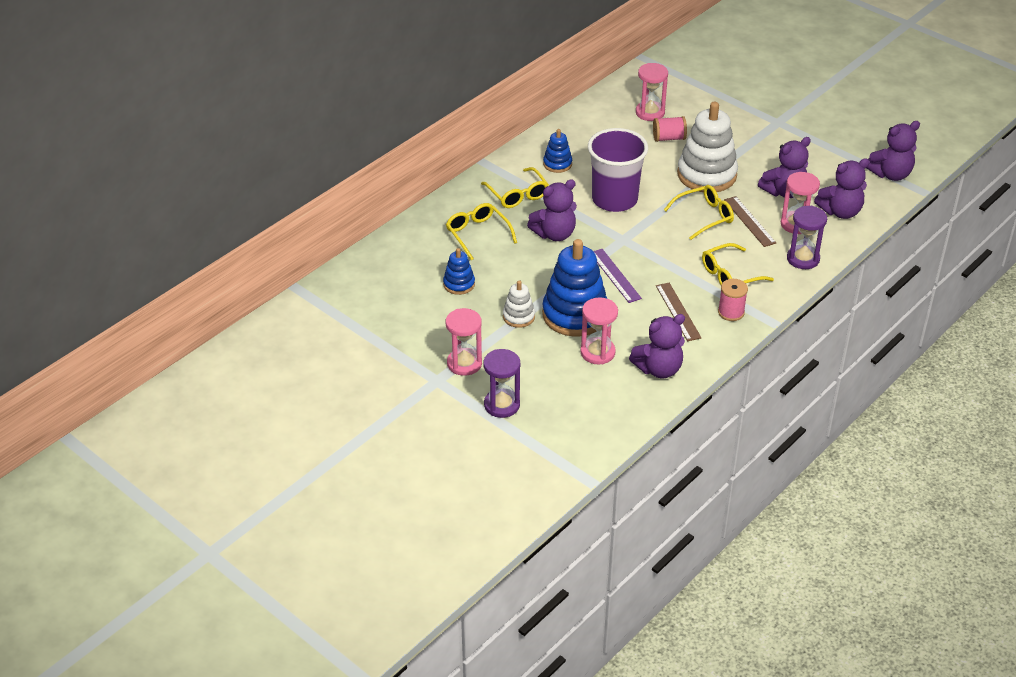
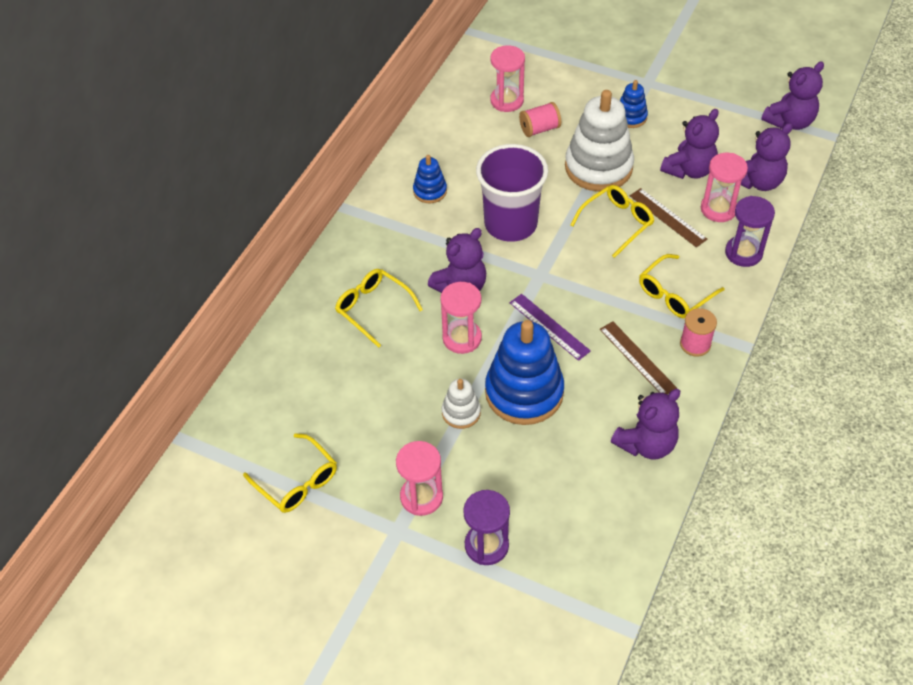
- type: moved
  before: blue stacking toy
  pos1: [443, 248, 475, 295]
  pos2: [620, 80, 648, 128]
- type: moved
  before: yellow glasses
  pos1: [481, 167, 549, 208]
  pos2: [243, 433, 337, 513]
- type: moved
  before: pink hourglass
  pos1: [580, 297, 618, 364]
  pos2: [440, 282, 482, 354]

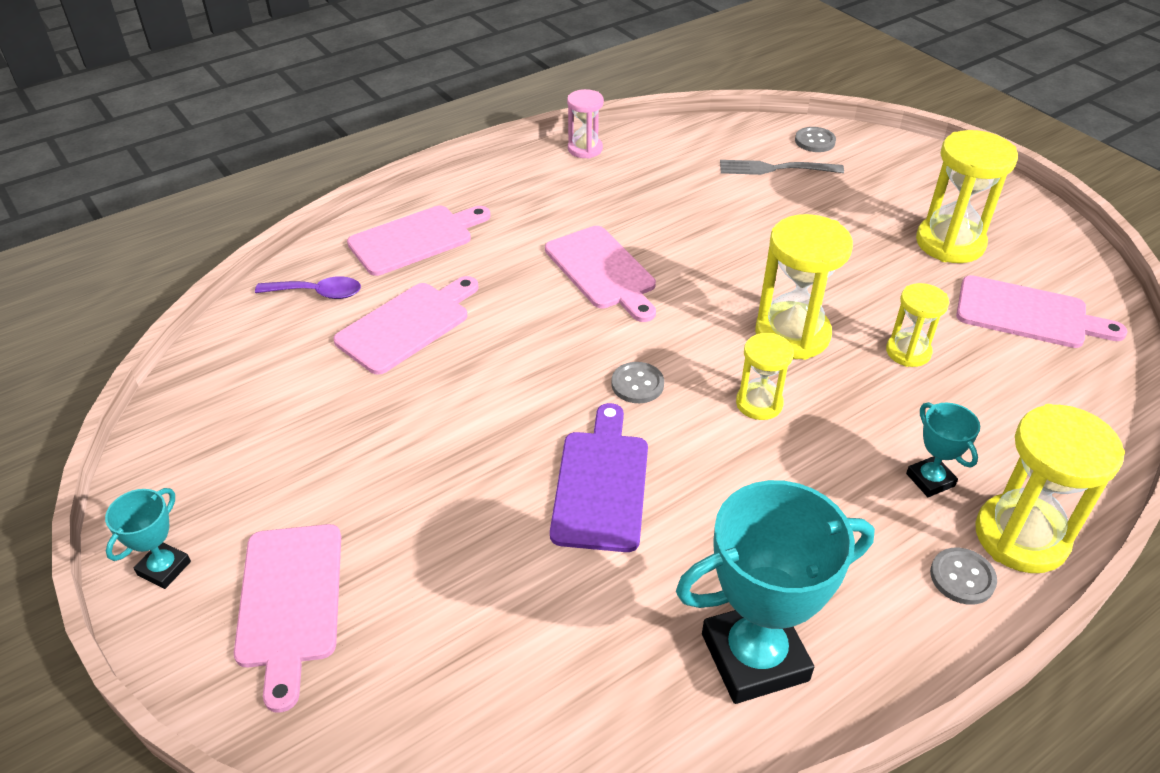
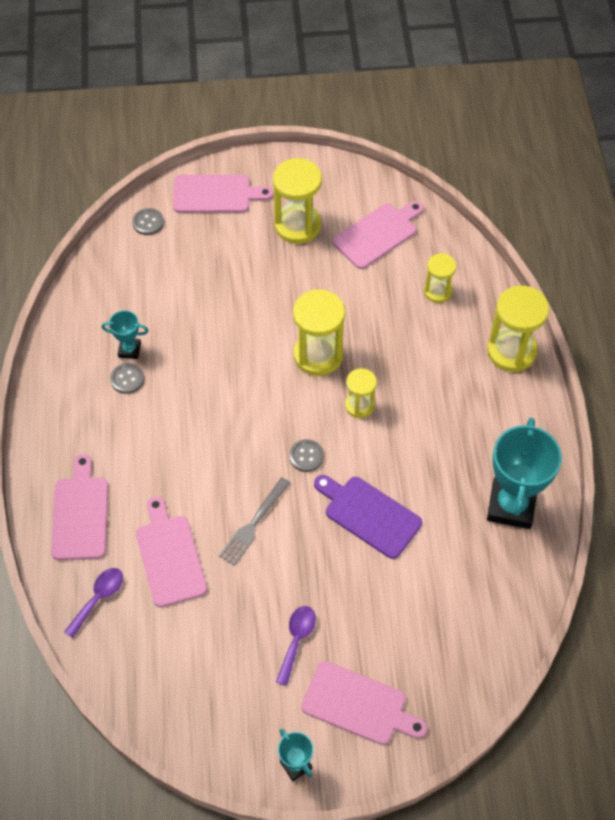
- type: moved
  before: pink cutting board
  pos1: [545, 226, 656, 322]
  pos2: [173, 175, 273, 213]
- type: removed
  before: pink hourglass
  pos1: [567, 89, 604, 159]
- type: moved
  before: grey fork
  pos1: [720, 160, 844, 175]
  pos2: [219, 477, 290, 566]
- type: moved
  before: yellow hourglass
  pos1: [886, 283, 949, 367]
  pos2: [424, 253, 456, 303]
- type: moved
  before: turquoise trophy
  pos1: [906, 402, 980, 497]
  pos2: [102, 310, 149, 359]
- type: moved
  before: grey button
  pos1: [930, 548, 997, 605]
  pos2: [110, 363, 144, 394]
- type: added
  after: purple spoon
  pos2: [276, 606, 316, 686]

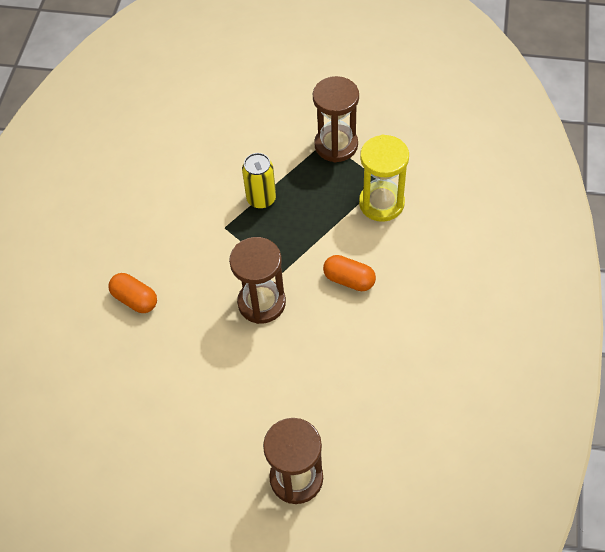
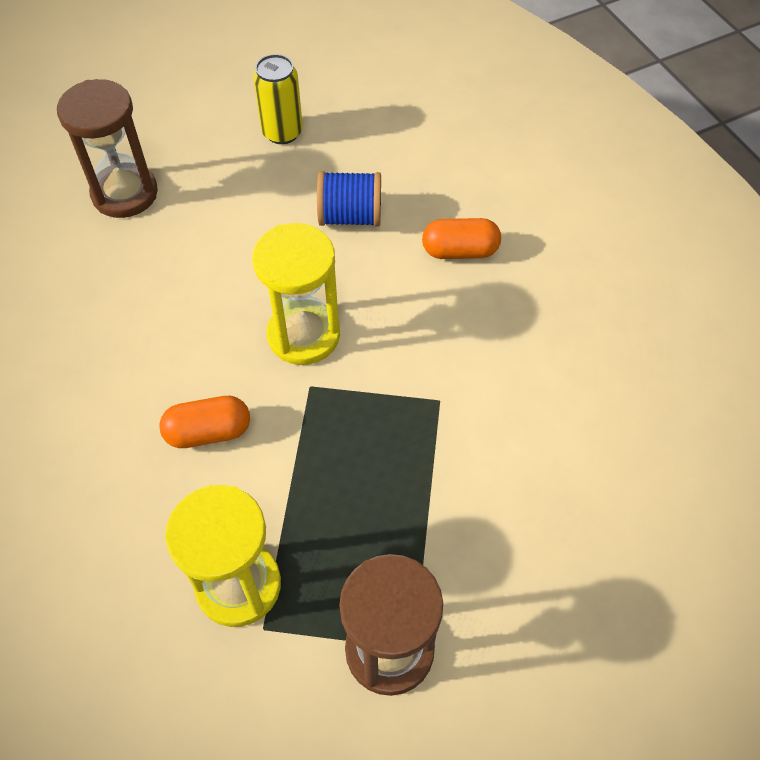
- type: recoloured
  before: brown hourglass
  after: yellow hourglass
  pos1: [229, 237, 286, 324]
  pos2: [252, 223, 340, 365]
- type: moved
  before: yellow can
  pos1: [242, 153, 276, 209]
  pos2: [253, 54, 303, 144]
- type: added
  after: blue spool
  pos2: [317, 171, 381, 227]

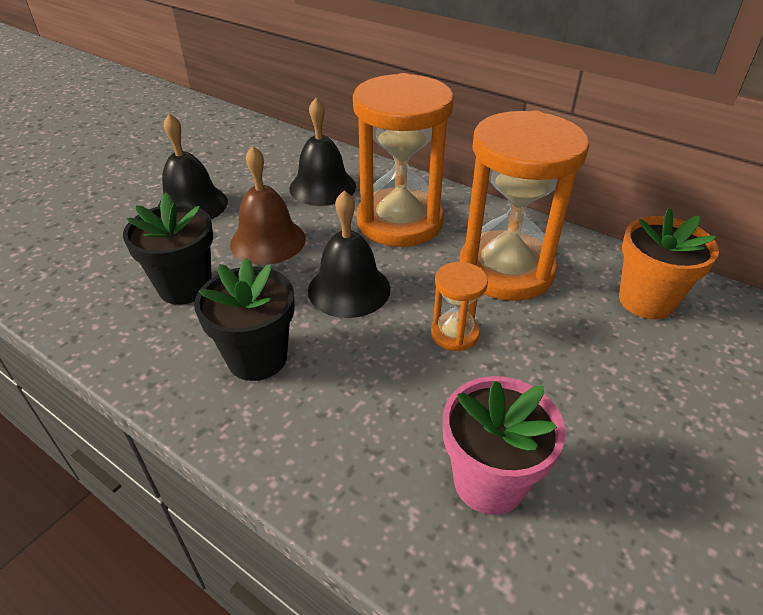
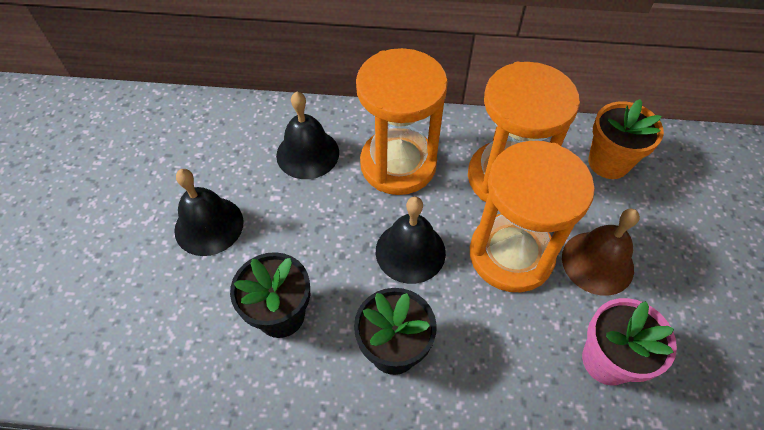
- type: moved
  before: brown bell
  pos1: [230, 146, 306, 265]
  pos2: [562, 209, 640, 296]
- type: resized
  before: orange hourglass
  pos1: [431, 262, 488, 351]
  pos2: [470, 141, 595, 292]
  scale: 2.22

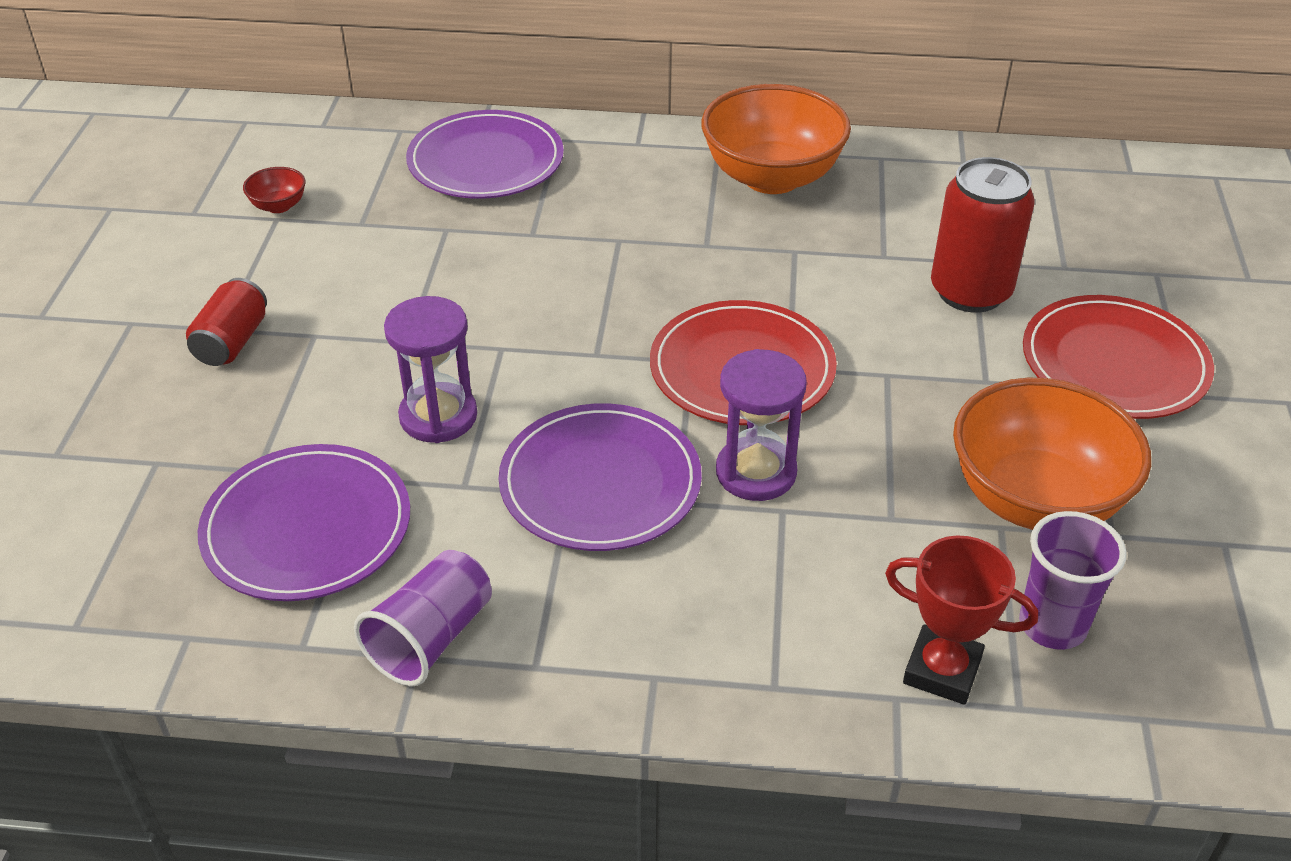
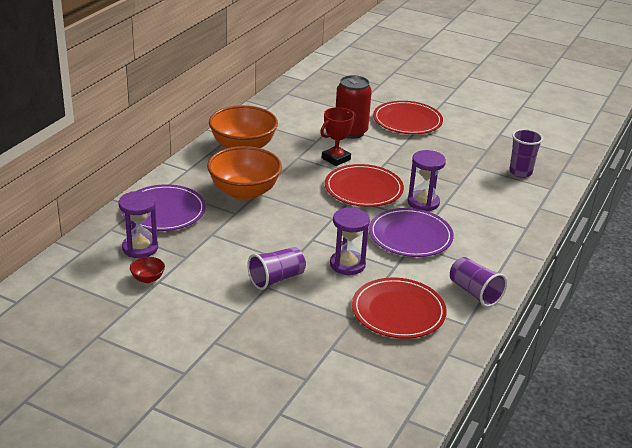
- type: removed
  before: red can
  pos1: [186, 278, 267, 366]
- type: recoloured
  before: purple plate
  after: red plate
  pos1: [198, 444, 410, 601]
  pos2: [352, 277, 447, 339]
- type: moved
  before: red trophy
  pos1: [885, 535, 1038, 705]
  pos2: [320, 107, 356, 166]
- type: moved
  before: orange bowl
  pos1: [953, 378, 1151, 530]
  pos2: [207, 146, 282, 200]
- type: added
  after: purple hourglass
  pos2: [118, 191, 158, 258]
- type: added
  after: purple cup
  pos2: [247, 247, 306, 290]

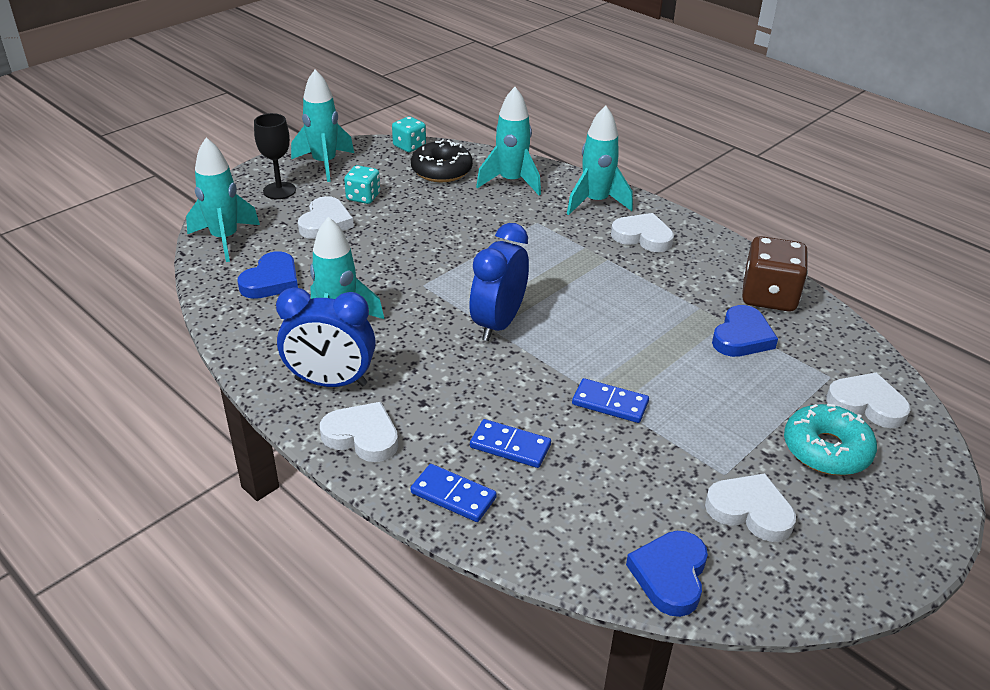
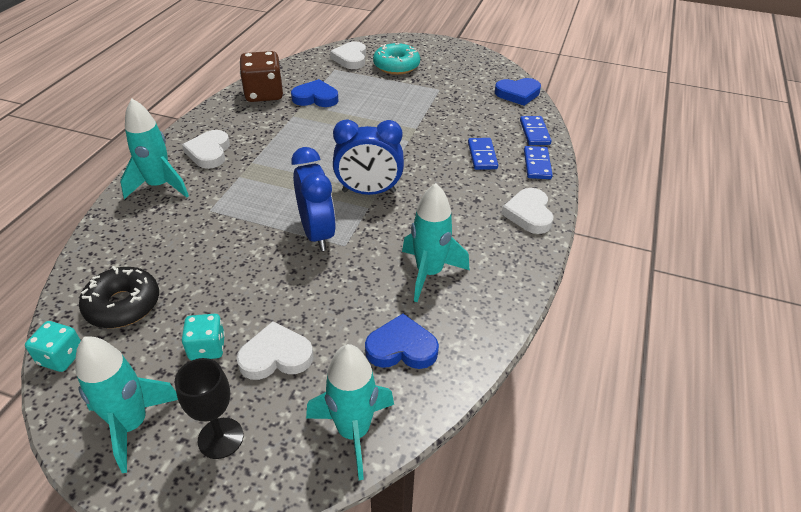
- type: moved
  before: blue clock
  pos1: [276, 287, 376, 387]
  pos2: [291, 147, 336, 251]
- type: removed
  before: turquoise rocket
  pos1: [476, 87, 541, 195]
- type: moved
  before: blue domino
  pos1: [572, 378, 649, 423]
  pos2: [520, 116, 551, 145]
- type: removed
  before: white heart
  pos1: [705, 473, 796, 542]

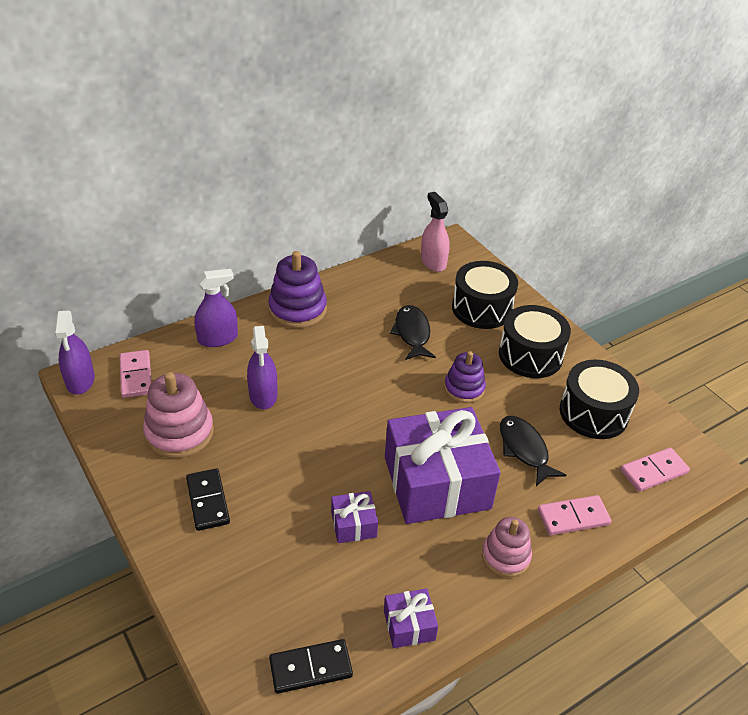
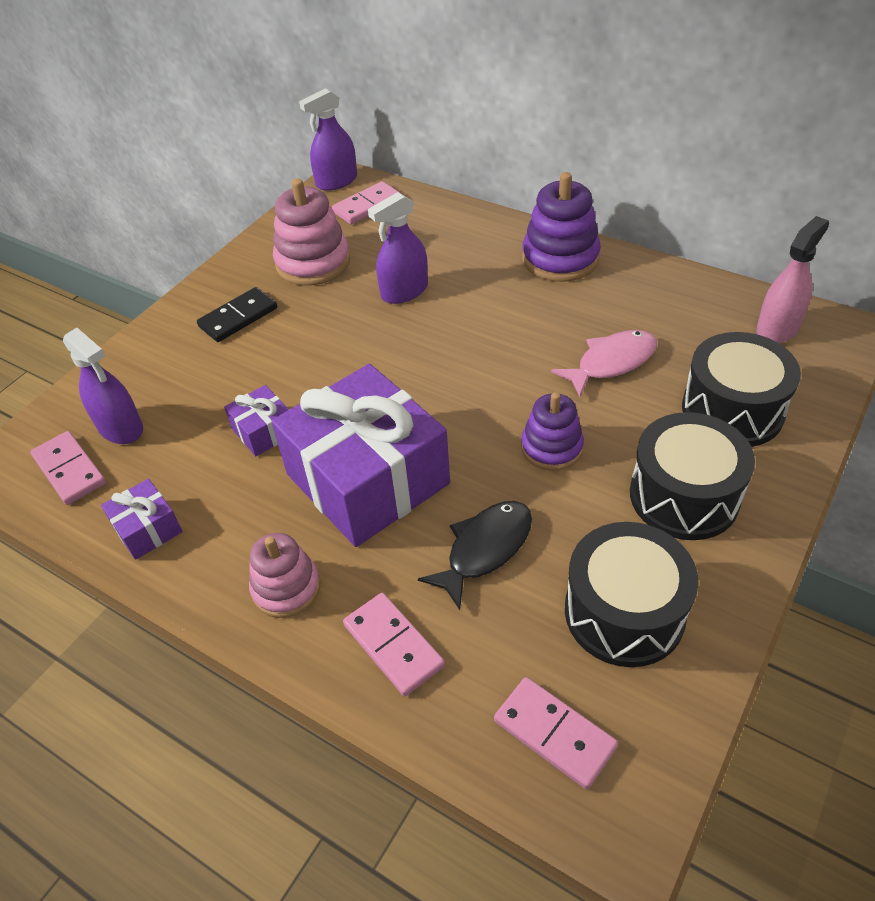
- type: moved
  before: purple spray bottle
  pos1: [194, 269, 238, 347]
  pos2: [63, 328, 143, 444]
- type: recoloured
  before: black domino
  after: pink domino
  pos1: [269, 639, 353, 694]
  pos2: [30, 431, 106, 505]
- type: recoloured
  before: black fish
  after: pink fish
  pos1: [390, 305, 436, 360]
  pos2: [551, 330, 657, 397]

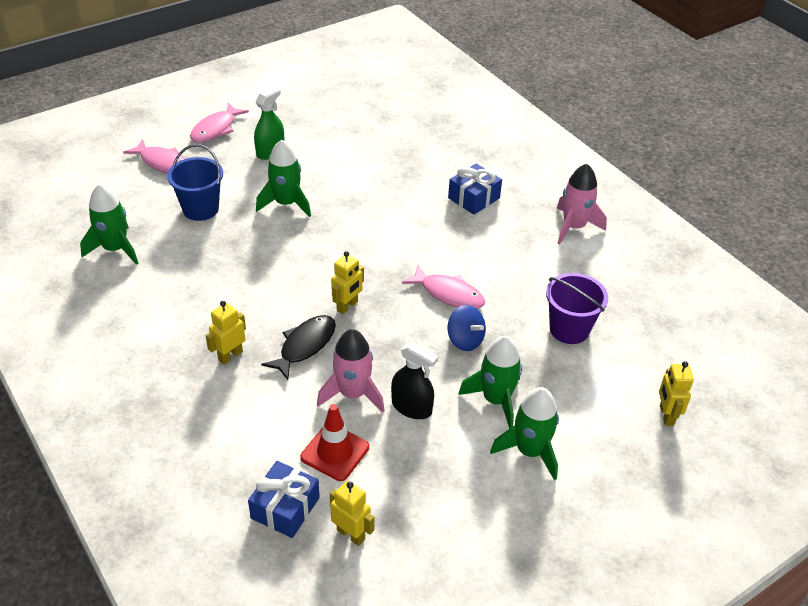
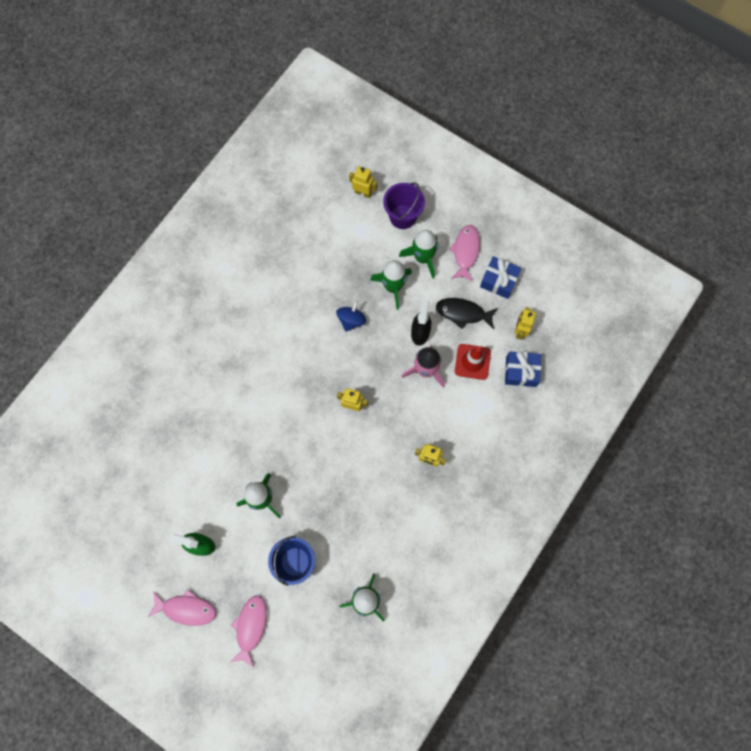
- type: moved
  before: black fish
  pos1: [261, 315, 336, 380]
  pos2: [436, 298, 498, 329]
- type: moved
  before: pink fish
  pos1: [402, 265, 485, 309]
  pos2: [449, 225, 480, 282]
- type: moved
  before: blue gift
  pos1: [448, 163, 502, 215]
  pos2: [480, 256, 522, 299]
- type: moved
  before: purple bucket
  pos1: [546, 273, 608, 344]
  pos2: [383, 182, 425, 229]
- type: removed
  before: pink rocket
  pos1: [557, 164, 607, 245]
- type: turned
  before: yellow robot
  pos1: [659, 361, 694, 426]
  pos2: [349, 166, 377, 198]
  turn: -135

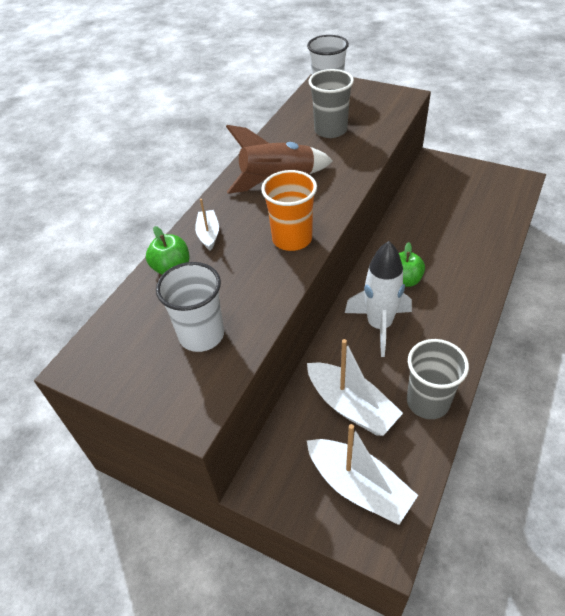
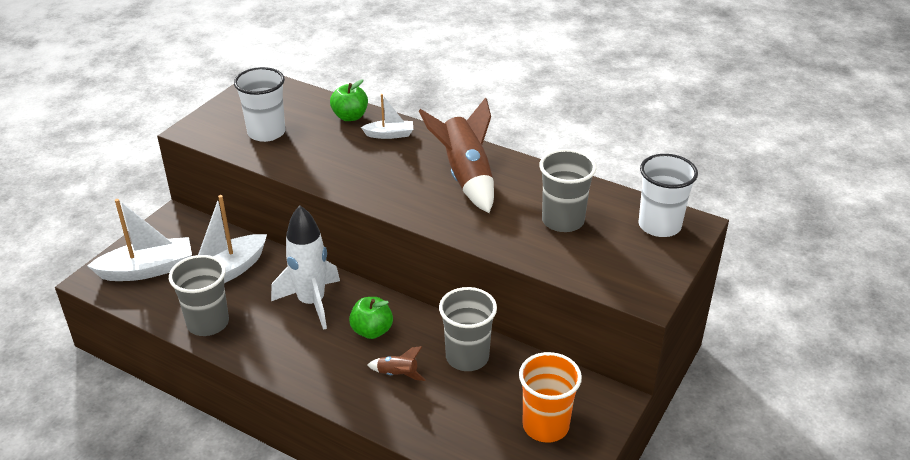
- type: moved
  before: orange cup
  pos1: [261, 170, 317, 251]
  pos2: [519, 352, 582, 443]
- type: turned
  before: white boat
  pos1: [307, 424, 418, 525]
  pos2: [87, 199, 192, 281]
  turn: -150
- type: added
  after: brown rocket
  pos2: [367, 346, 425, 381]
- type: added
  after: grey cup
  pos2: [439, 287, 497, 371]

